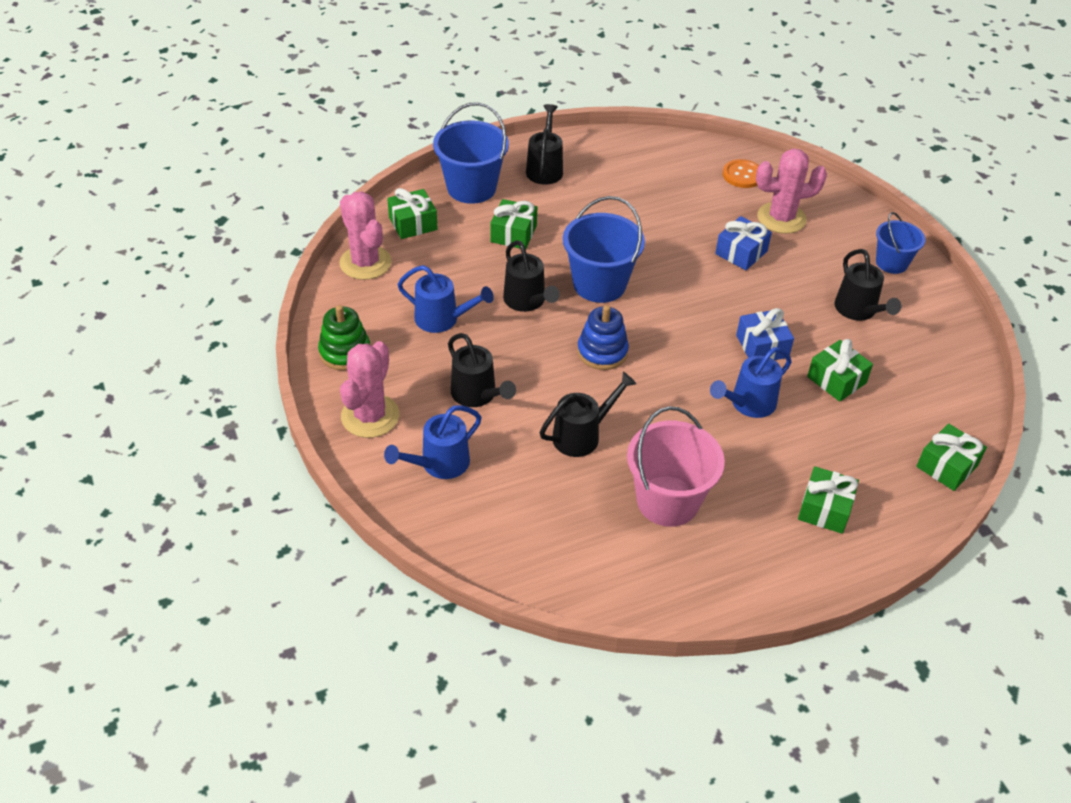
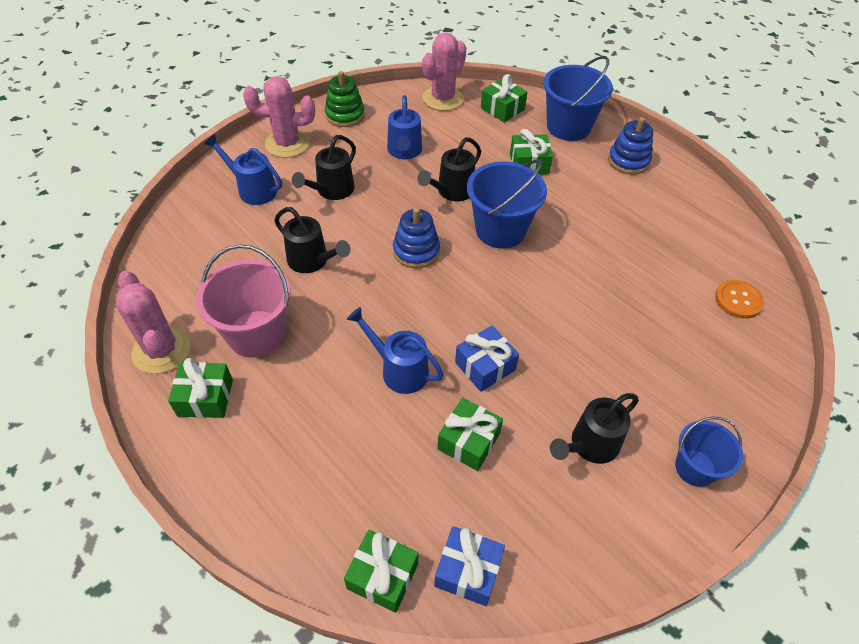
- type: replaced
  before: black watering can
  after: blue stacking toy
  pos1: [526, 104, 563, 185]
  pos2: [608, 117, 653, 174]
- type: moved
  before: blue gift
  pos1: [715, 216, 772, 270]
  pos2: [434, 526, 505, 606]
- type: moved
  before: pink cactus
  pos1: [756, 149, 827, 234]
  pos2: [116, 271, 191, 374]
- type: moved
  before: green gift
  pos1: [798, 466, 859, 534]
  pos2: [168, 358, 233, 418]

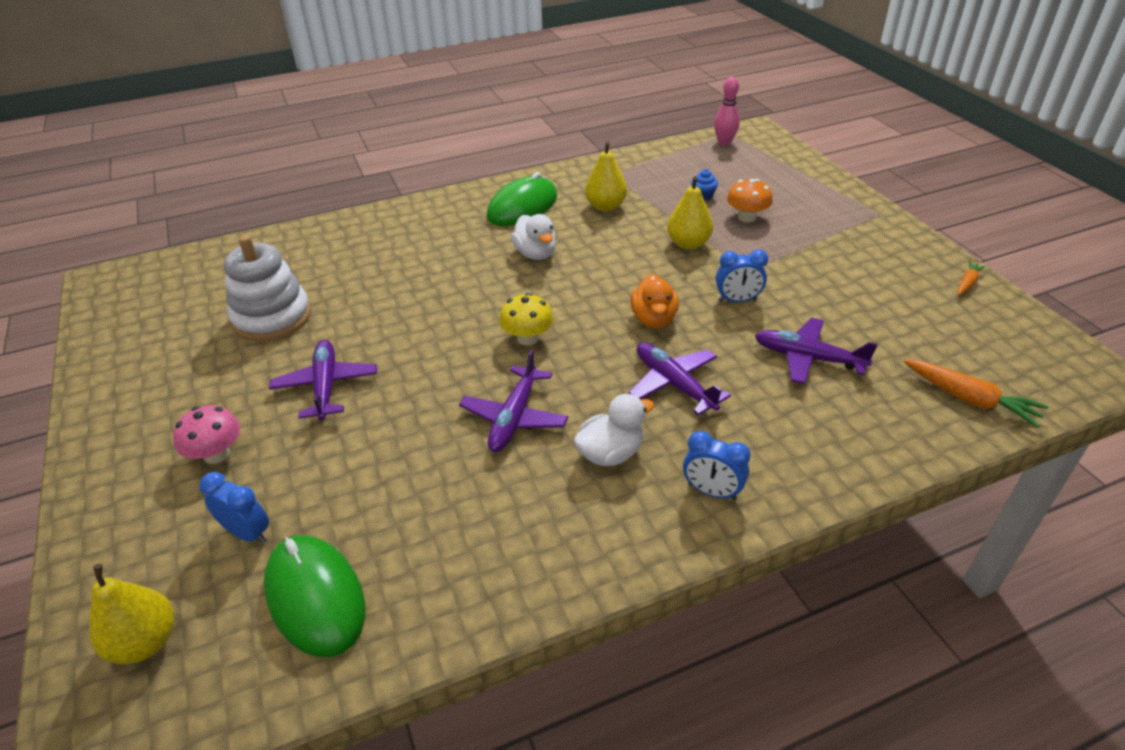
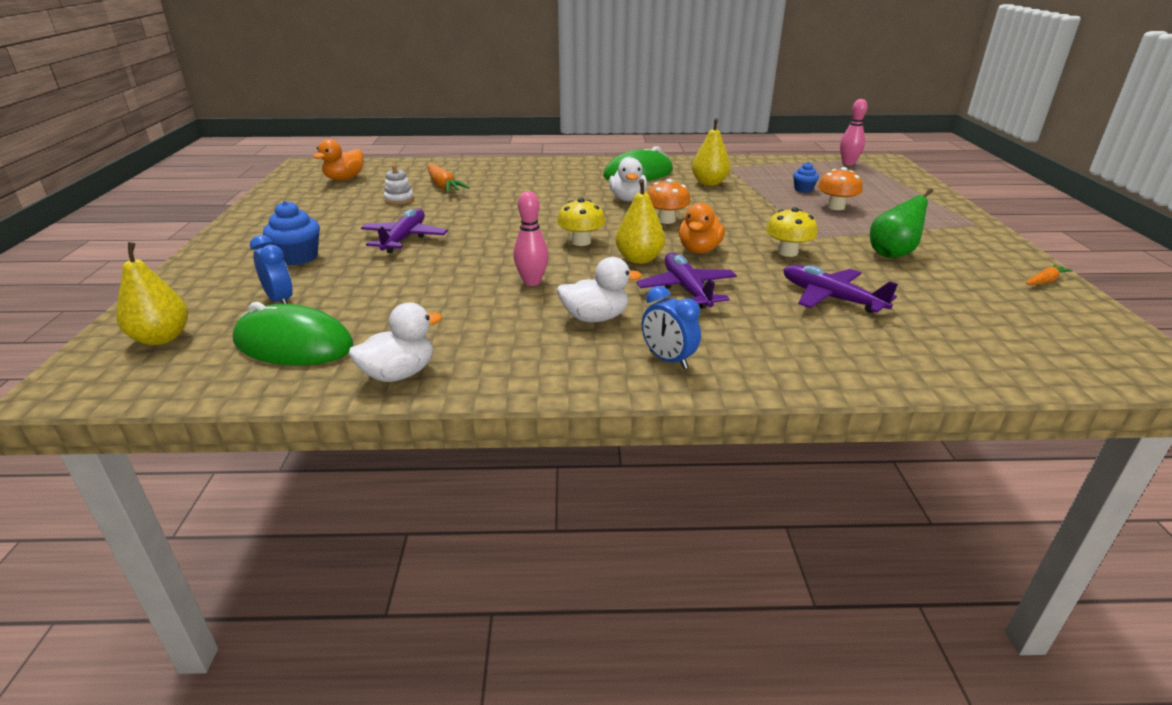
- type: replaced
  before: pink mushroom
  after: blue cupcake
  pos1: [173, 405, 240, 464]
  pos2: [263, 201, 320, 265]
- type: resized
  before: white stacking toy
  pos1: [224, 235, 311, 342]
  pos2: [384, 165, 414, 204]
  scale: 0.46
- type: turned
  before: green mouse
  pos1: [264, 535, 365, 657]
  pos2: [233, 302, 353, 365]
  turn: -60
- type: replaced
  before: purple plane
  after: pink bowling pin
  pos1: [459, 350, 568, 452]
  pos2: [513, 191, 549, 286]
- type: moved
  before: yellow pear
  pos1: [667, 176, 713, 250]
  pos2: [616, 179, 665, 264]
- type: replaced
  before: blue clock
  after: yellow mushroom
  pos1: [716, 249, 768, 302]
  pos2: [766, 207, 817, 257]
- type: moved
  before: orange carrot
  pos1: [904, 360, 1048, 428]
  pos2: [428, 164, 470, 193]
- type: added
  after: orange duck
  pos2: [313, 139, 363, 180]
- type: added
  after: white duck
  pos2: [349, 303, 442, 382]
- type: added
  after: orange mushroom
  pos2: [647, 179, 691, 224]
- type: added
  after: green pear
  pos2: [870, 188, 933, 258]

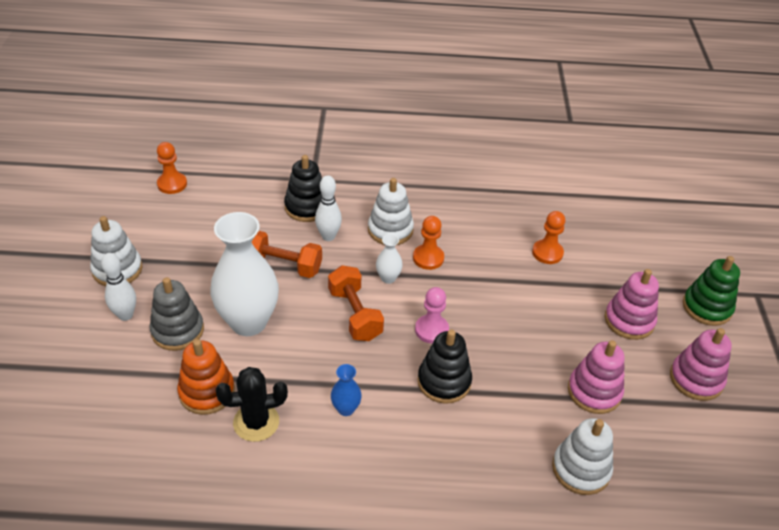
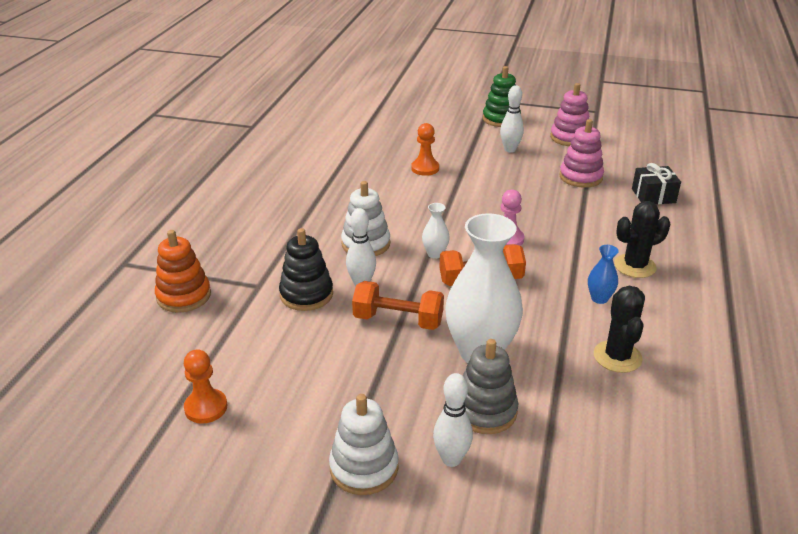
- type: moved
  before: orange stacking toy
  pos1: [177, 339, 235, 415]
  pos2: [155, 230, 211, 313]
- type: turned
  before: orange dumbbell
  pos1: [252, 231, 322, 278]
  pos2: [352, 281, 444, 330]
  turn: 75
- type: removed
  before: orange pawn
  pos1: [413, 216, 444, 270]
- type: removed
  before: black stacking toy
  pos1: [417, 330, 472, 404]
- type: replaced
  before: white stacking toy
  after: black gift
  pos1: [552, 418, 613, 495]
  pos2: [632, 163, 681, 204]
- type: replaced
  before: pink stacking toy
  after: white bowling pin
  pos1: [605, 269, 659, 340]
  pos2: [500, 85, 524, 153]
- type: added
  after: black cactus
  pos2: [614, 201, 670, 278]

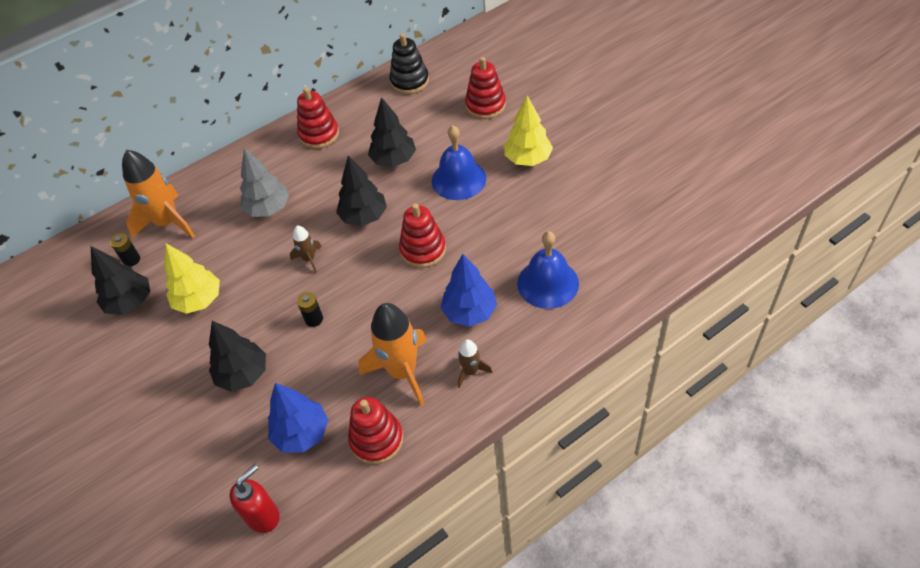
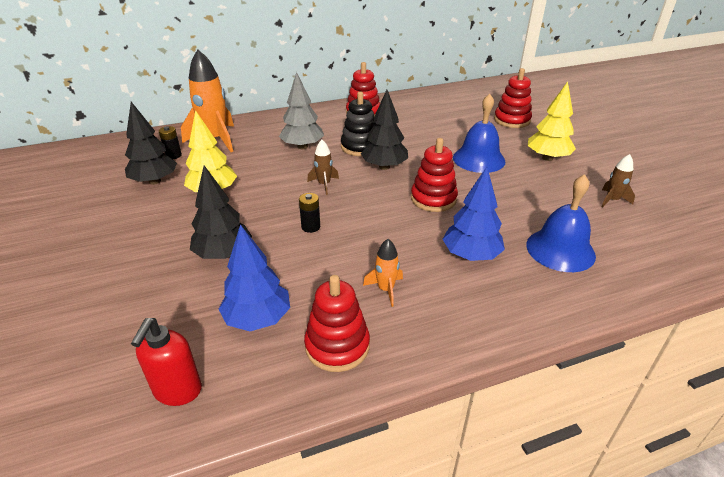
- type: turned
  before: red soap dispenser
  pos1: [230, 464, 280, 533]
  pos2: [131, 318, 202, 406]
  turn: 135
- type: resized
  before: orange rocket
  pos1: [358, 303, 427, 406]
  pos2: [363, 239, 403, 307]
  scale: 0.49
- type: removed
  before: black tree
  pos1: [368, 97, 416, 167]
- type: moved
  before: black stacking toy
  pos1: [390, 33, 429, 94]
  pos2: [341, 91, 375, 156]
- type: moved
  before: brown rocket
  pos1: [458, 339, 493, 388]
  pos2: [601, 154, 635, 208]

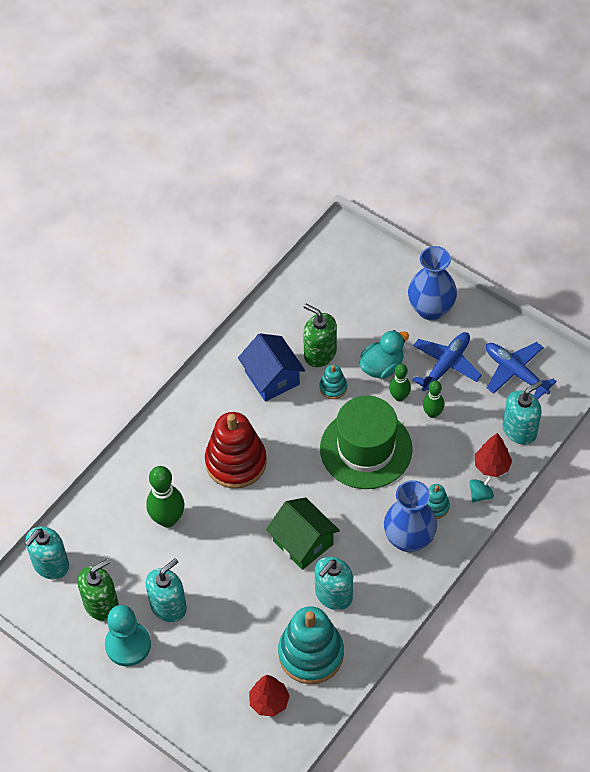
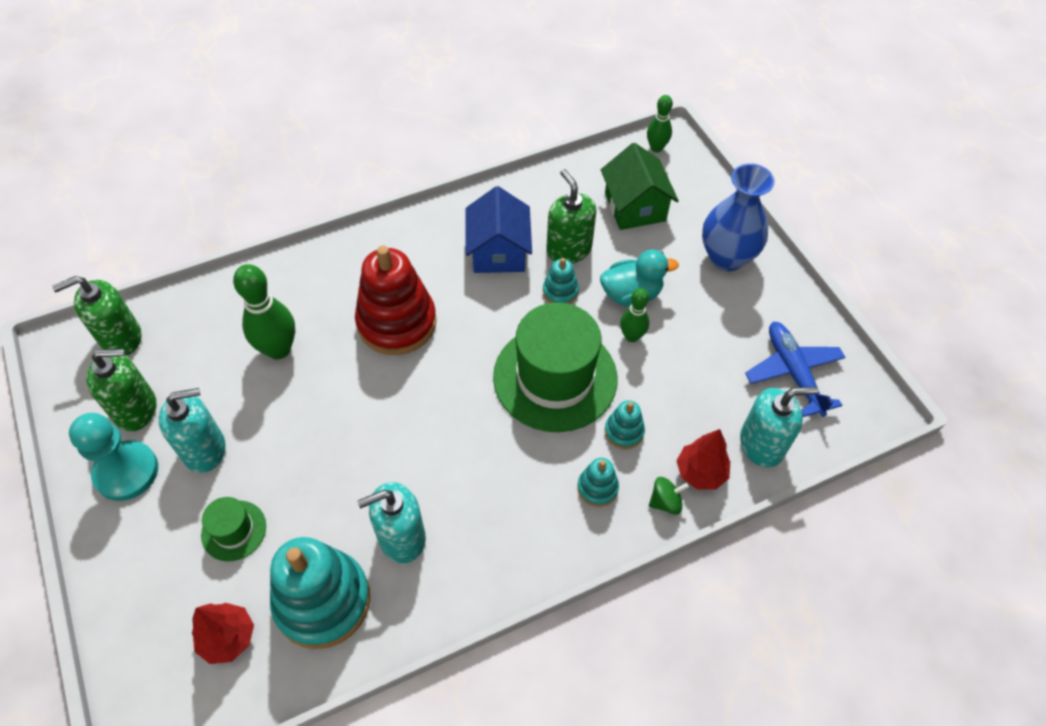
- type: recoloured
  before: turquoise soap dispenser
  after: green soap dispenser
  pos1: [25, 526, 69, 579]
  pos2: [52, 276, 142, 356]
- type: moved
  before: green house
  pos1: [266, 497, 340, 570]
  pos2: [601, 143, 679, 230]
- type: removed
  before: blue vase
  pos1: [384, 480, 437, 552]
- type: removed
  before: blue plane
  pos1: [412, 332, 482, 391]
- type: moved
  before: green bowling pin
  pos1: [423, 381, 444, 418]
  pos2: [647, 95, 673, 152]
- type: recoloured
  before: turquoise spinning top
  after: green spinning top
  pos1: [470, 476, 494, 502]
  pos2: [649, 477, 689, 515]
- type: added
  after: green hat
  pos2: [201, 497, 266, 561]
- type: added
  after: turquoise stacking toy
  pos2: [605, 400, 645, 449]

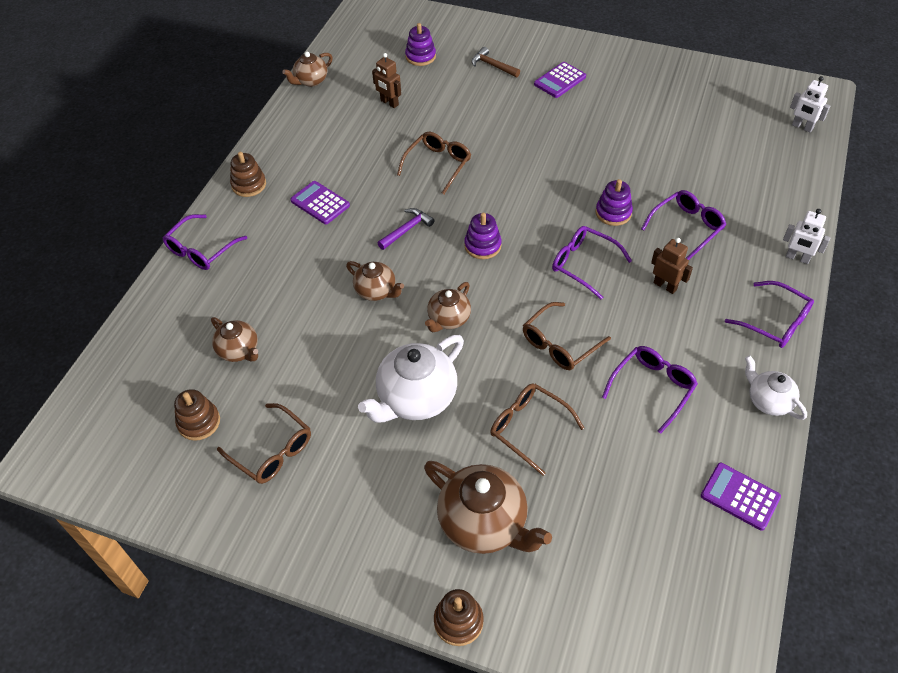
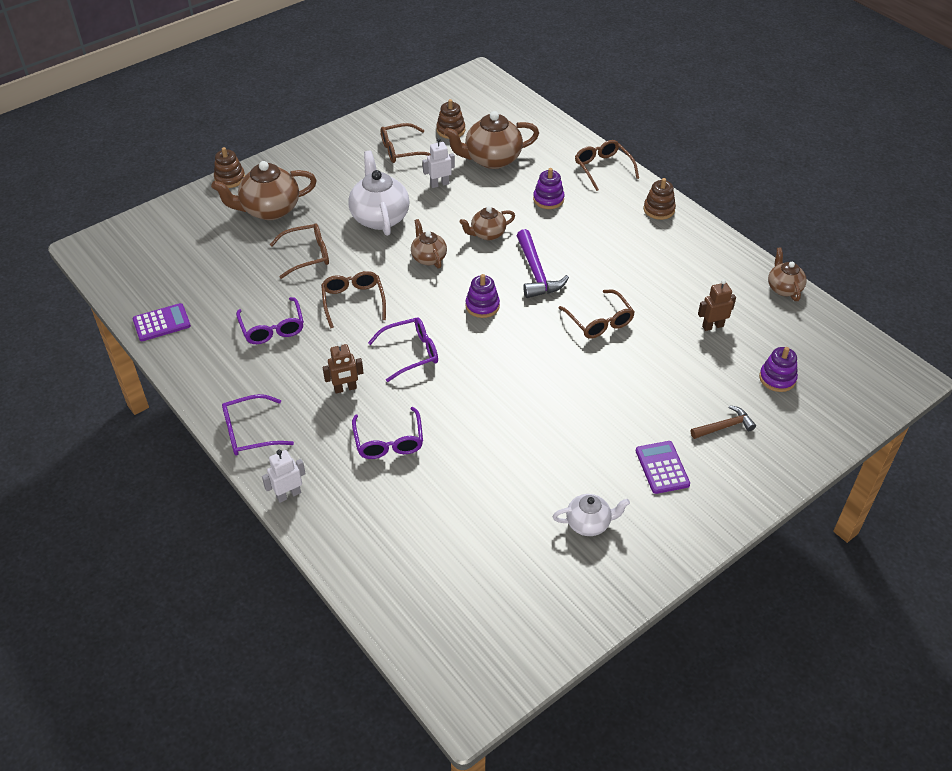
- type: recoloured
  before: purple glasses
  after: brown glasses
  pos1: [162, 214, 247, 270]
  pos2: [575, 140, 639, 191]
- type: resized
  before: brown teapot
  pos1: [211, 317, 258, 362]
  pos2: [444, 111, 539, 169]
  scale: 1.73
- type: removed
  before: purple calculator
  pos1: [291, 181, 350, 224]
- type: resized
  before: purple hammer
  pos1: [377, 208, 435, 250]
  pos2: [517, 229, 569, 298]
  scale: 1.59
- type: moved
  before: purple stacking toy
  pos1: [596, 179, 633, 226]
  pos2: [533, 168, 565, 209]
- type: moved
  before: white teapot
  pos1: [745, 355, 807, 420]
  pos2: [553, 494, 630, 536]
- type: moved
  before: white robot
  pos1: [790, 76, 830, 132]
  pos2: [423, 138, 455, 188]

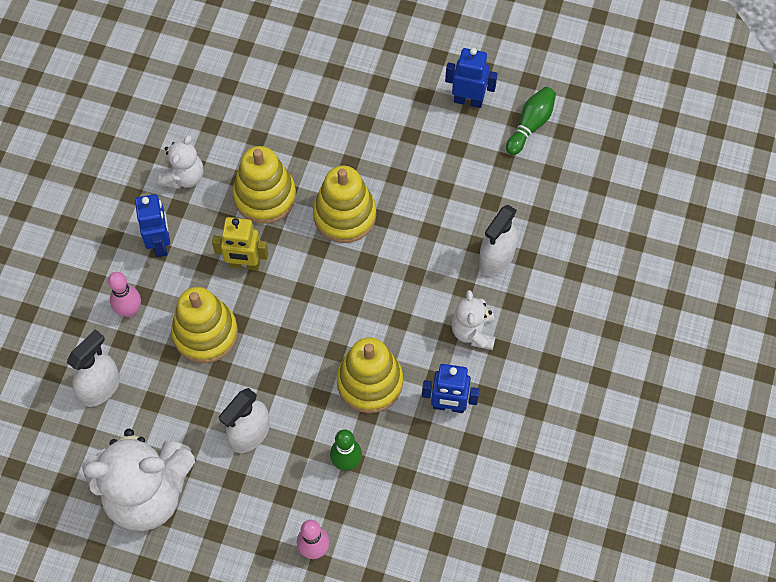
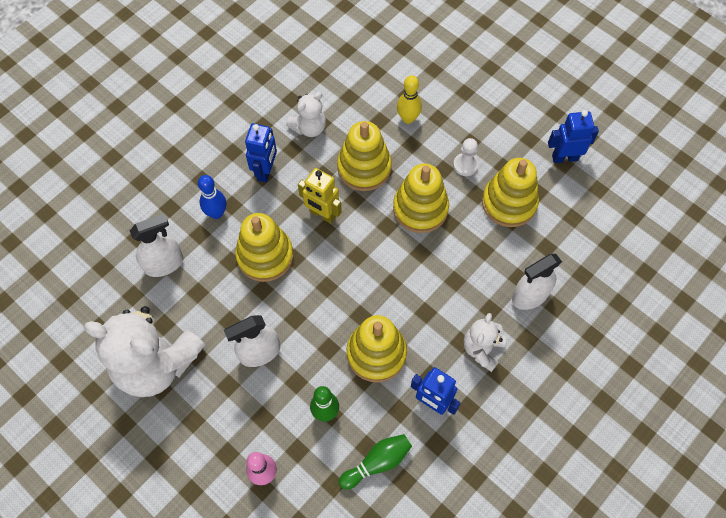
- type: recoloured
  before: pink bowling pin
  after: blue bowling pin
  pos1: [108, 272, 141, 317]
  pos2: [198, 175, 226, 219]
- type: turned
  before: blue robot
  pos1: [445, 48, 498, 108]
  pos2: [548, 110, 599, 163]
  turn: -45
- type: moved
  before: green bowling pin
  pos1: [506, 87, 556, 155]
  pos2: [339, 434, 412, 490]
- type: added
  after: yellow bowling pin
  pos2: [397, 75, 422, 124]
- type: added
  after: white pawn
  pos2: [453, 138, 479, 176]
- type: added
  after: yellow stacking toy
  pos2: [482, 158, 539, 227]

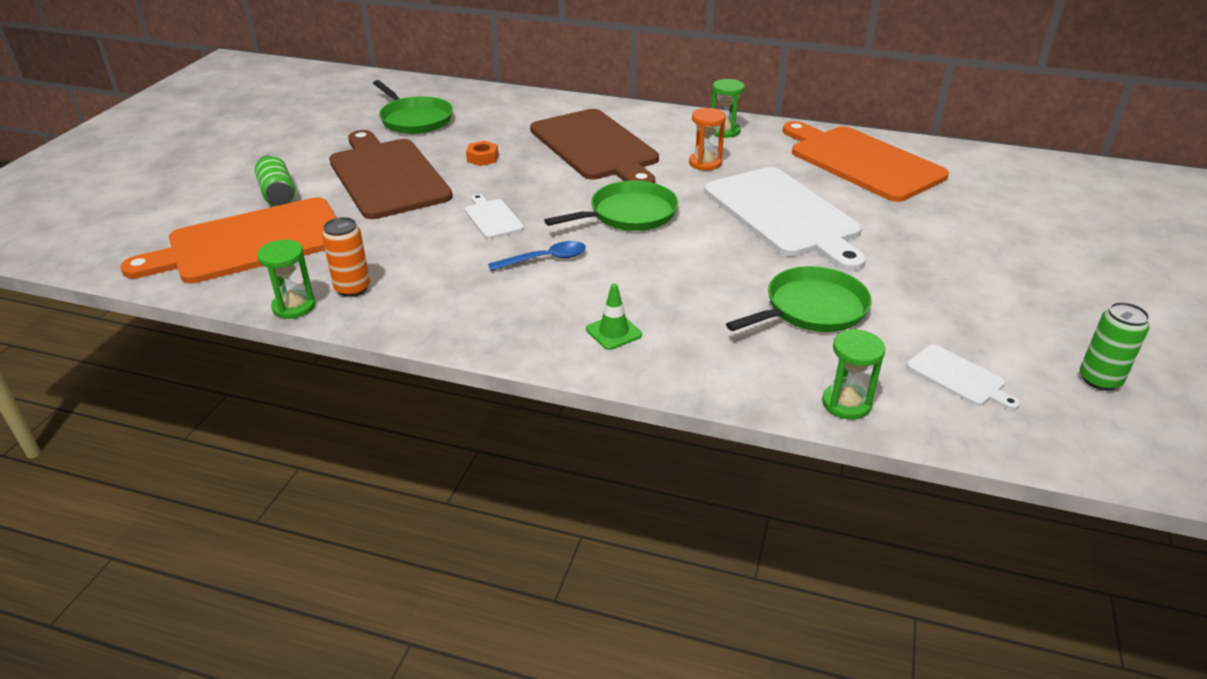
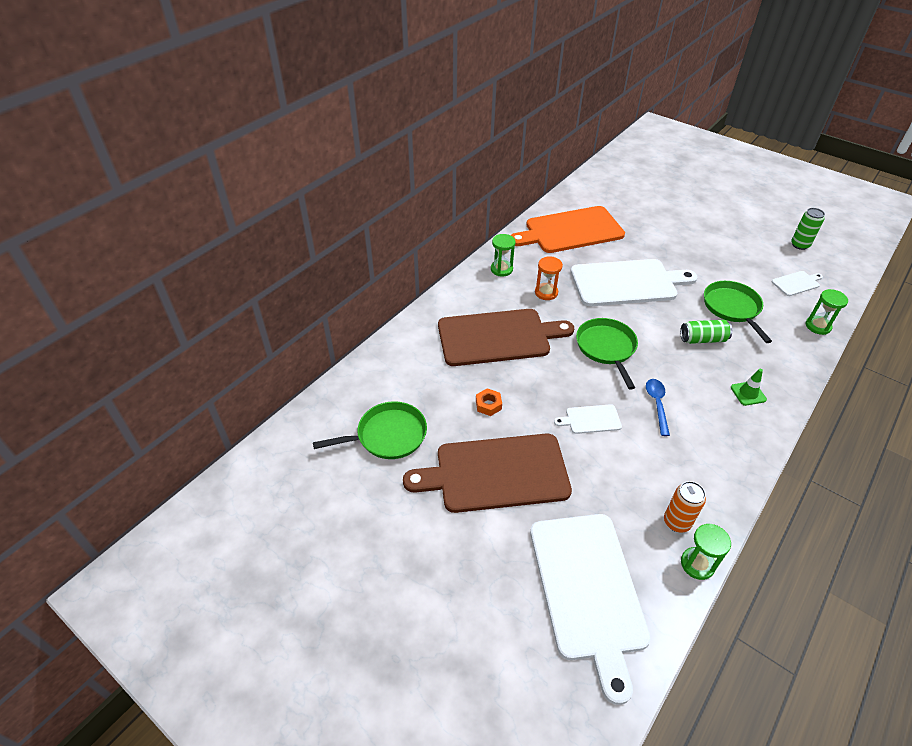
- type: recoloured
  before: orange cutting board
  after: white cutting board
  pos1: [120, 197, 337, 284]
  pos2: [530, 514, 651, 705]
- type: moved
  before: green can
  pos1: [255, 155, 295, 206]
  pos2: [680, 320, 732, 344]

